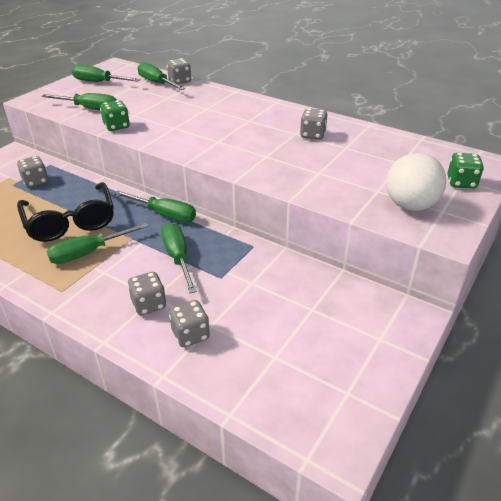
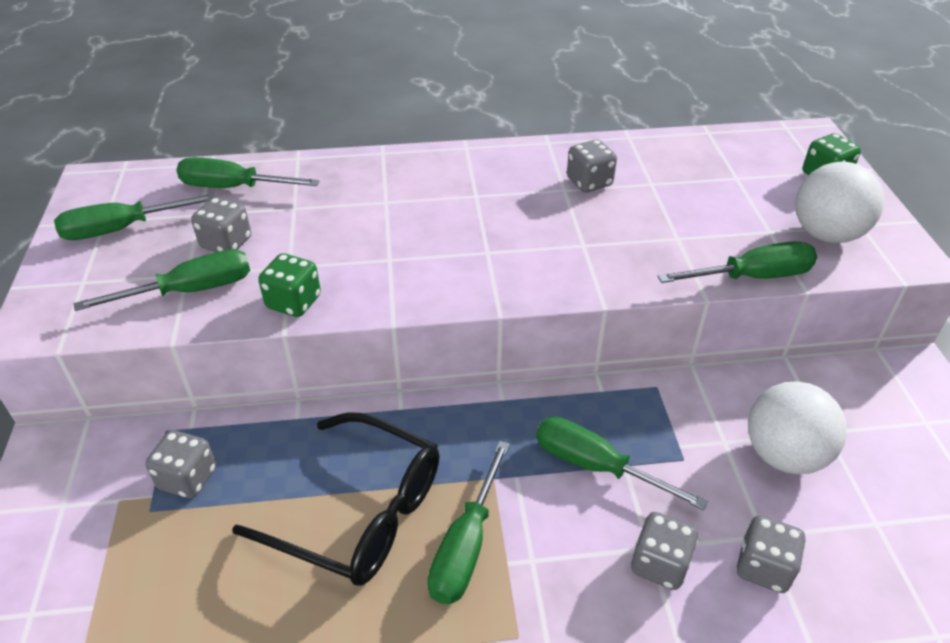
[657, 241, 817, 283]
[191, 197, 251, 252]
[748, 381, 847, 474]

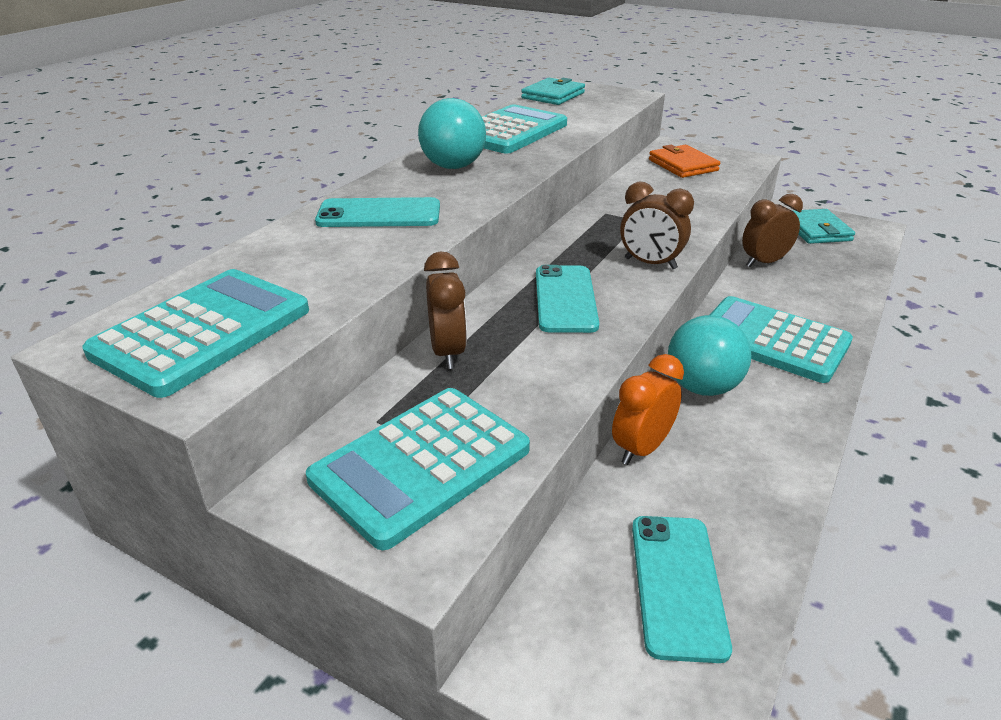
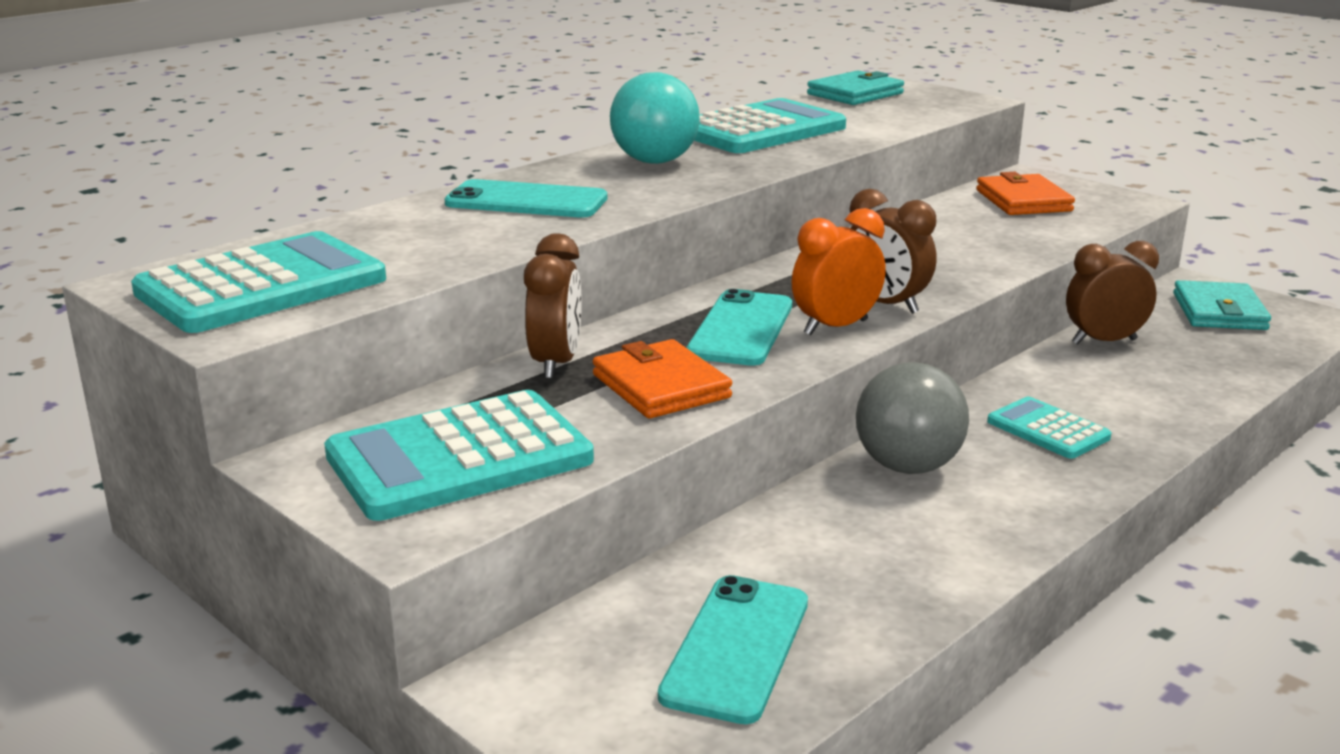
[792, 208, 886, 335]
[856, 362, 969, 474]
[987, 397, 1111, 459]
[593, 339, 732, 418]

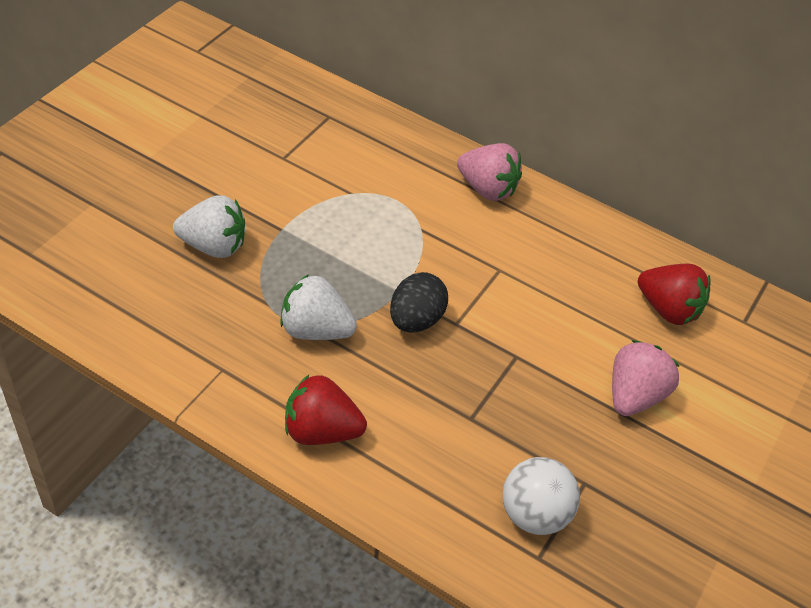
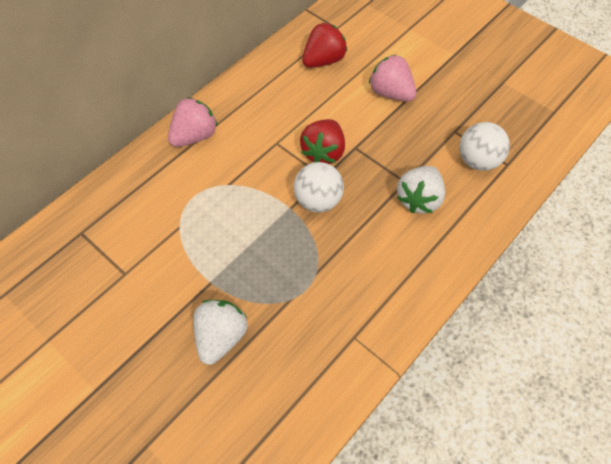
[397, 166, 445, 214]
[300, 119, 345, 164]
[294, 162, 344, 212]

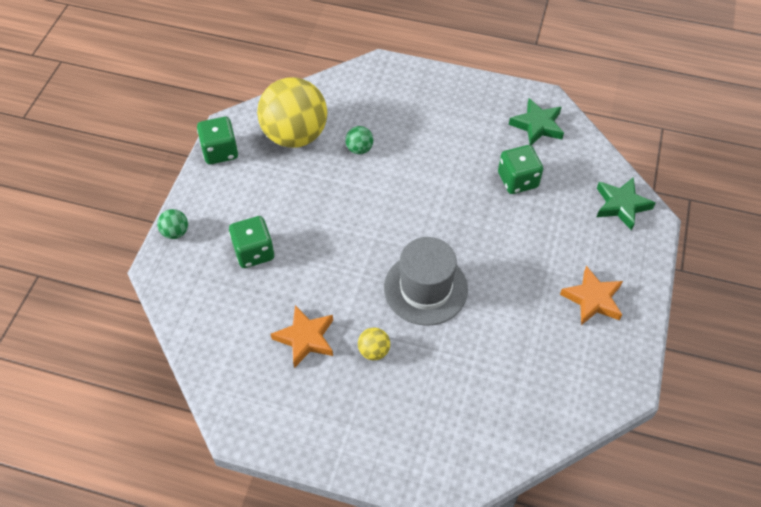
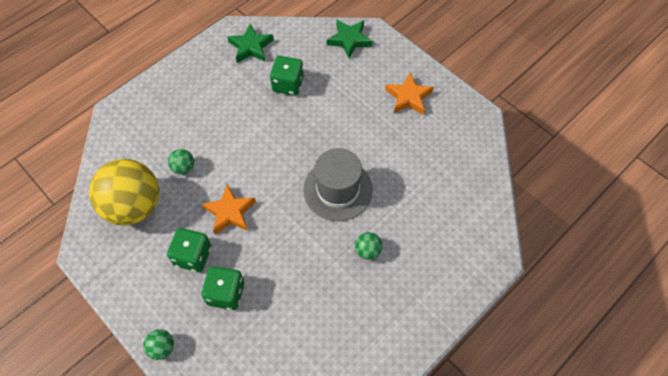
[167, 228, 211, 272]
[202, 184, 256, 235]
[355, 232, 382, 260]

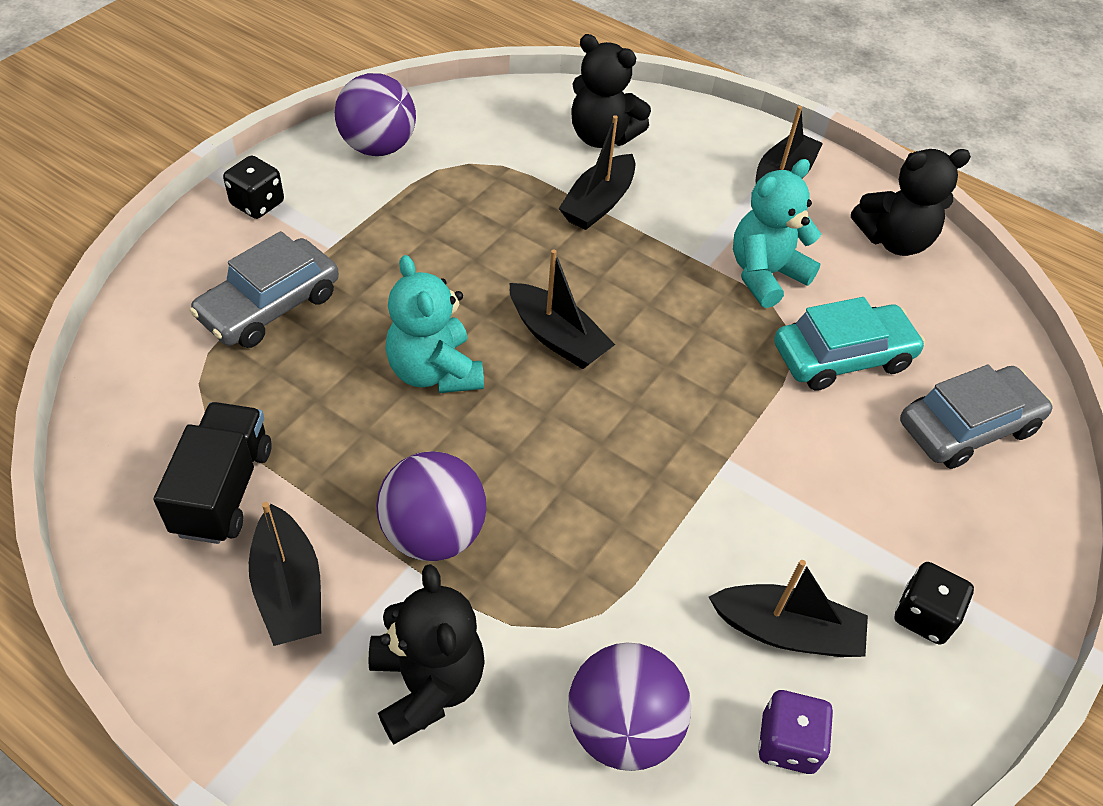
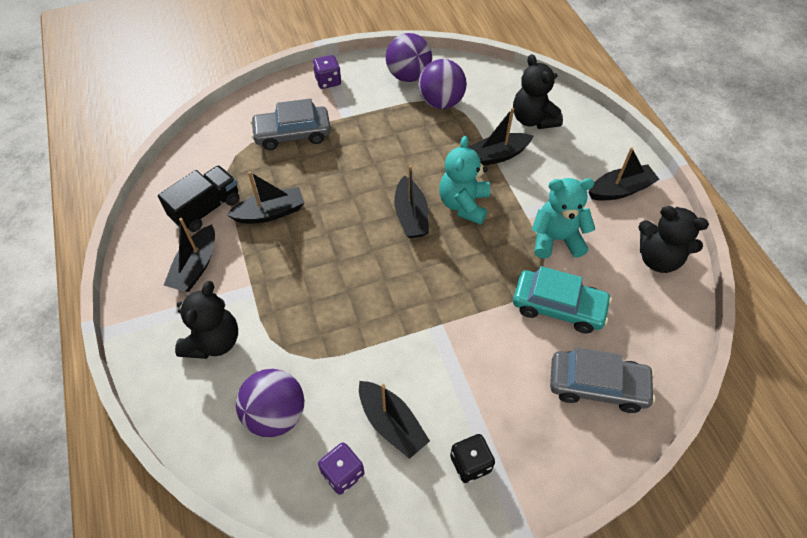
[313, 55, 341, 89]
[418, 59, 467, 109]
[439, 136, 490, 225]
[227, 171, 304, 224]

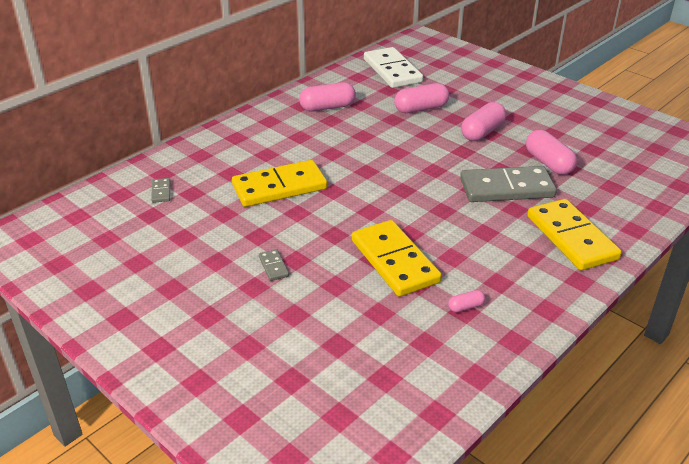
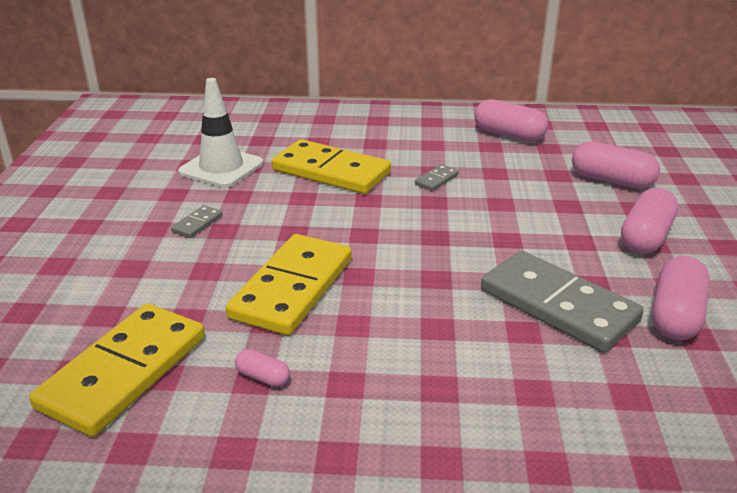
[415, 164, 459, 191]
[364, 47, 423, 88] (first image)
[621, 188, 678, 254]
[29, 304, 205, 437]
[178, 78, 263, 188]

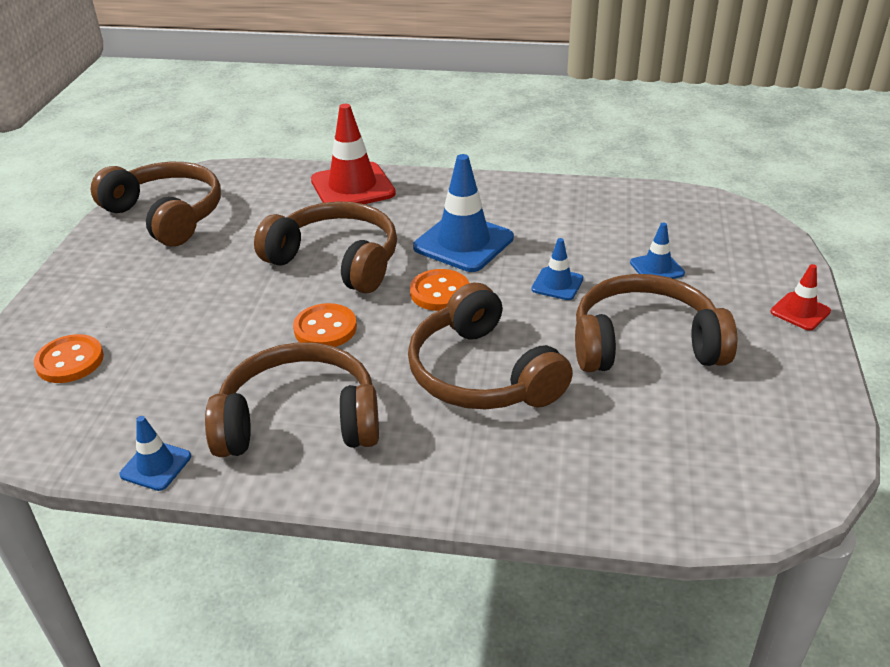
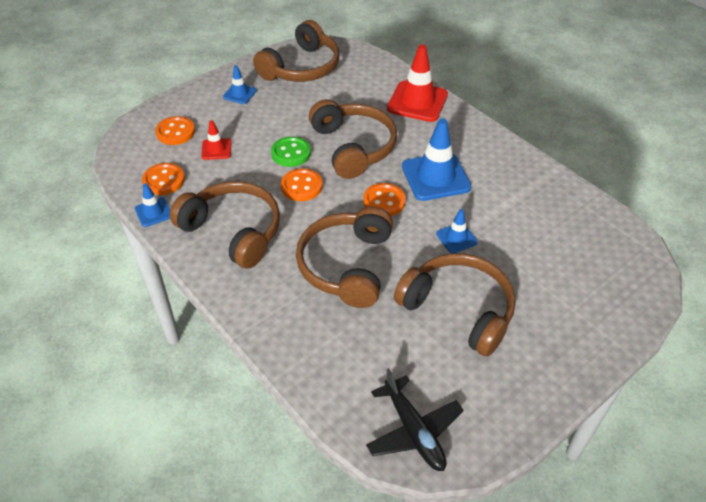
[253, 20, 339, 82]
[223, 65, 257, 104]
[201, 120, 231, 160]
[142, 163, 185, 195]
[271, 137, 311, 167]
[366, 368, 464, 471]

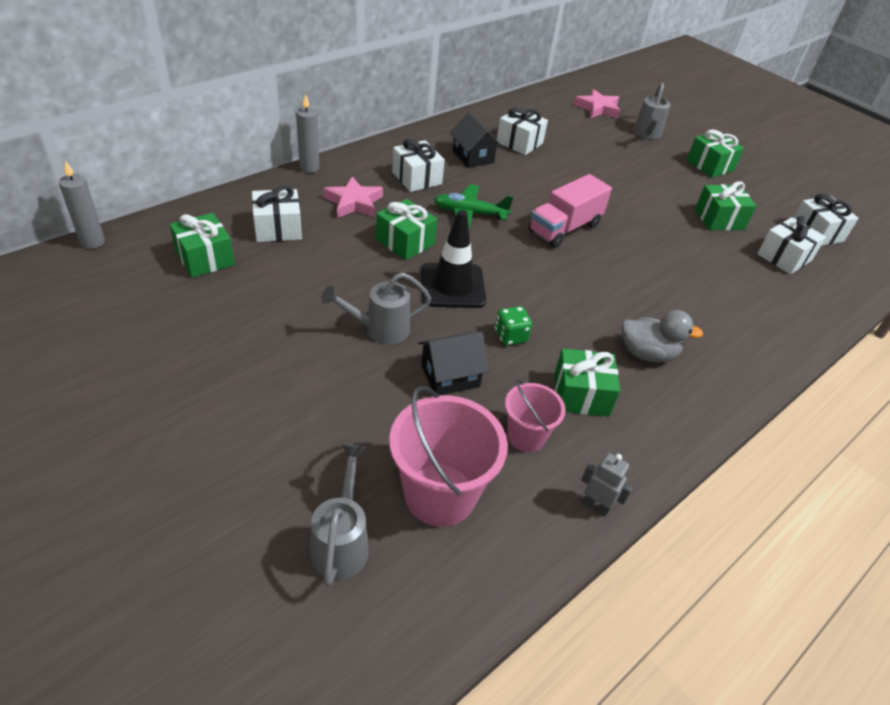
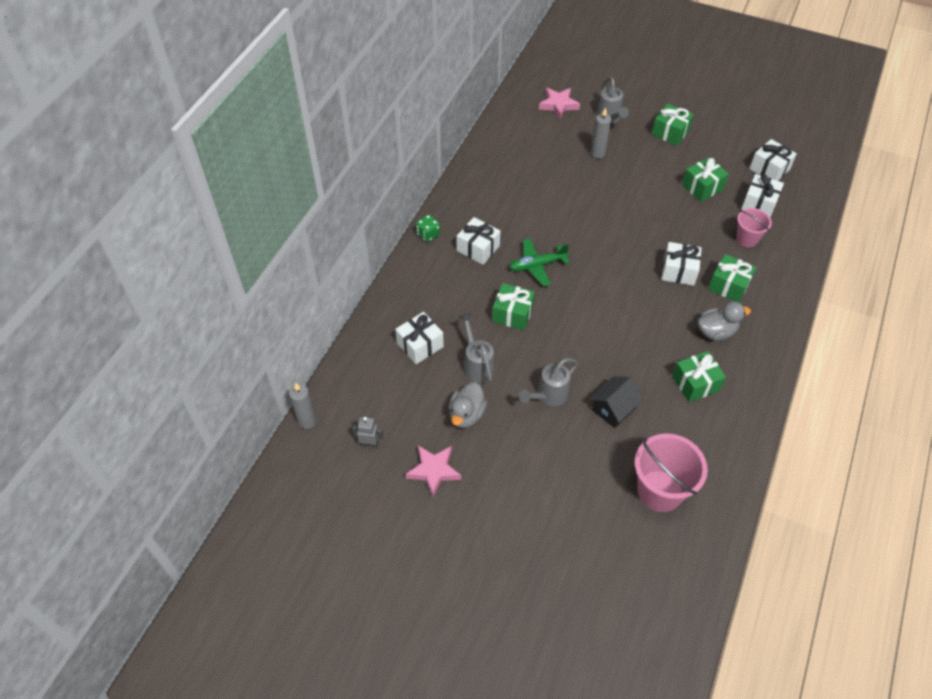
[708, 254, 756, 302]
[591, 108, 611, 158]
[459, 313, 495, 383]
[406, 445, 461, 497]
[421, 210, 486, 308] (first image)
[450, 112, 502, 168] (first image)
[416, 214, 440, 242]
[661, 242, 702, 286]
[736, 208, 772, 247]
[529, 174, 612, 248] (first image)
[353, 417, 383, 448]
[448, 382, 487, 428]

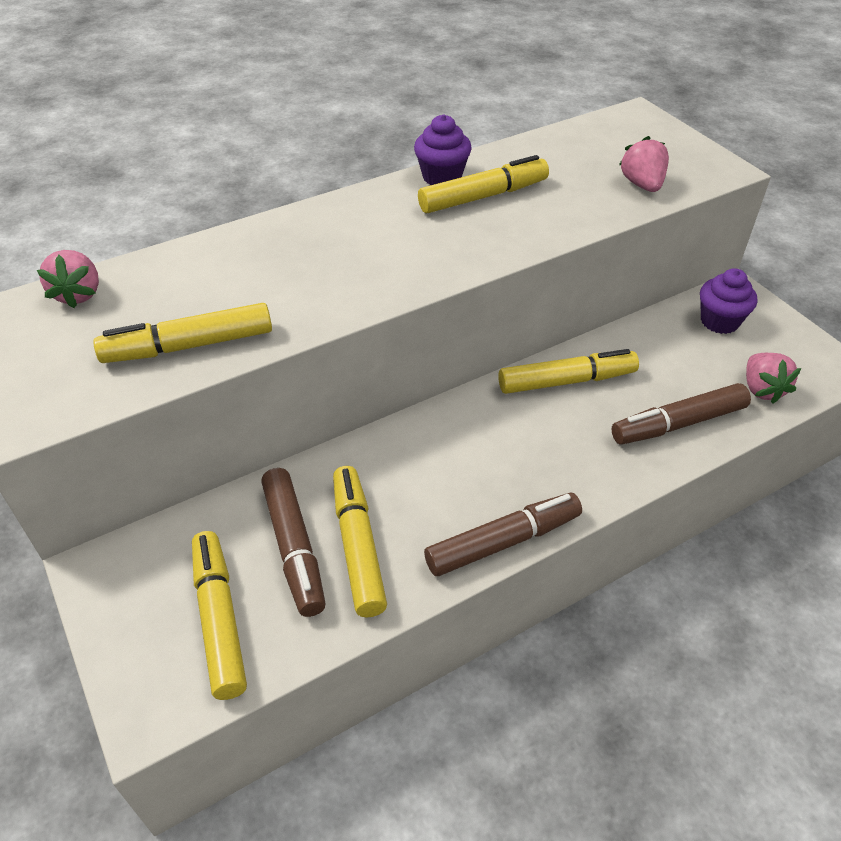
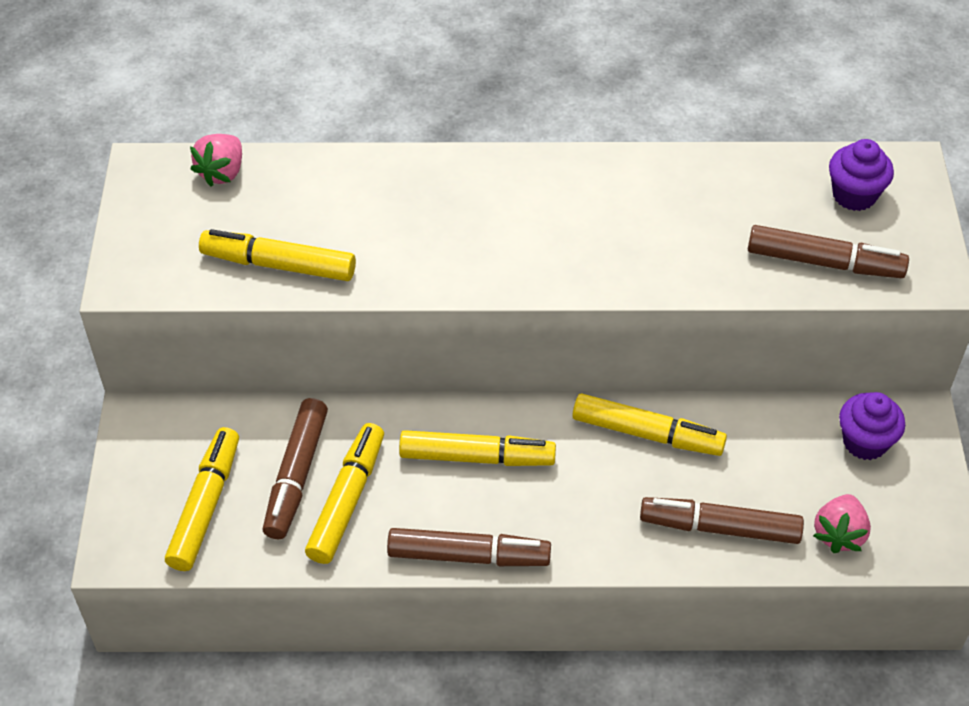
[829, 139, 894, 211]
[399, 430, 556, 466]
[748, 225, 909, 278]

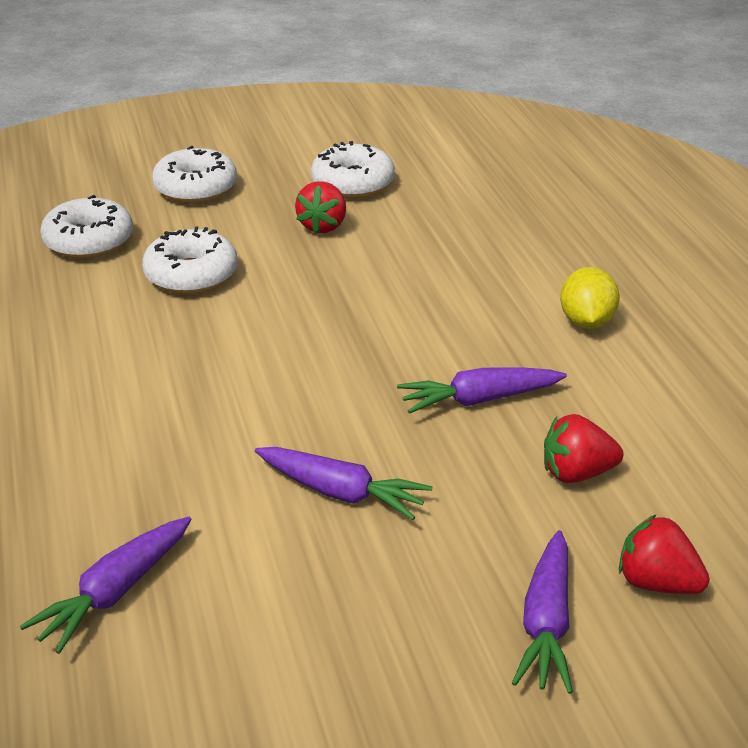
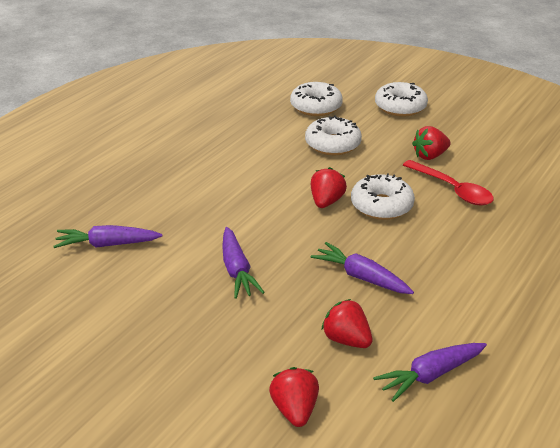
[351, 173, 415, 220]
[373, 343, 487, 402]
[560, 267, 620, 329] (first image)
[311, 167, 347, 208]
[403, 160, 494, 206]

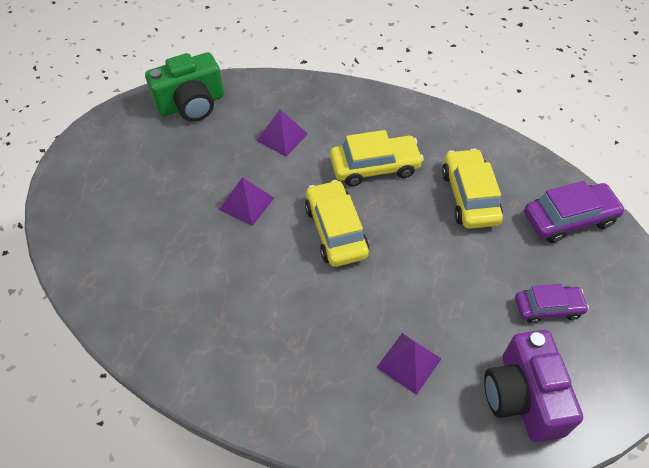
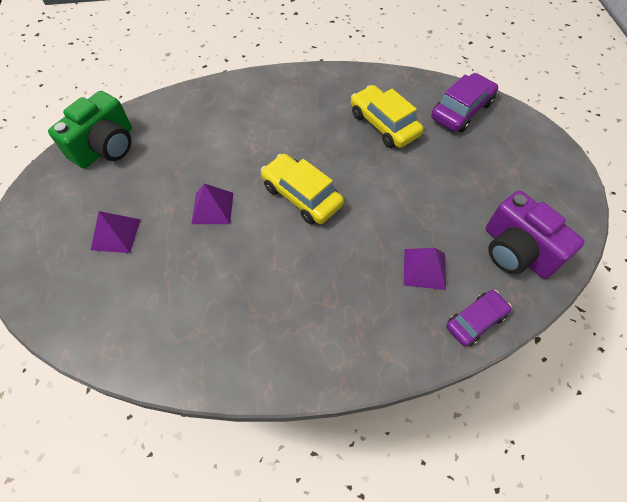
[91, 211, 141, 253]
[330, 130, 424, 186] (first image)
[446, 290, 512, 346]

